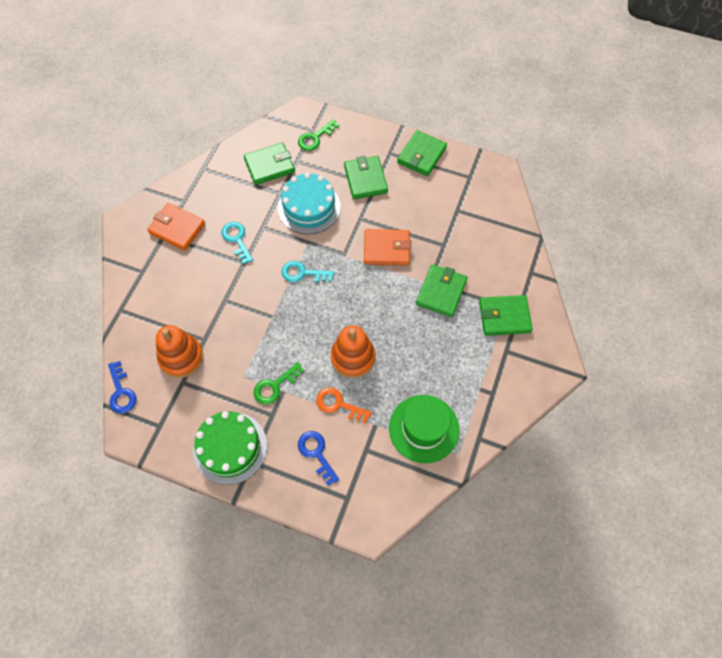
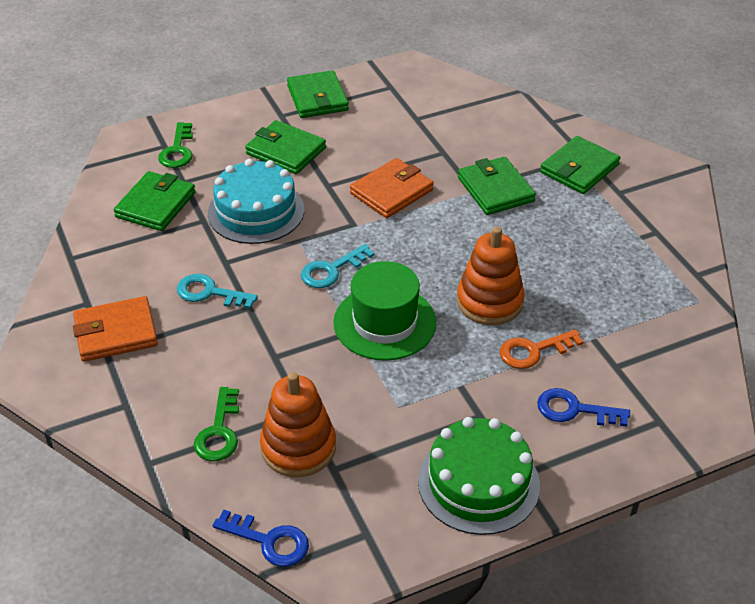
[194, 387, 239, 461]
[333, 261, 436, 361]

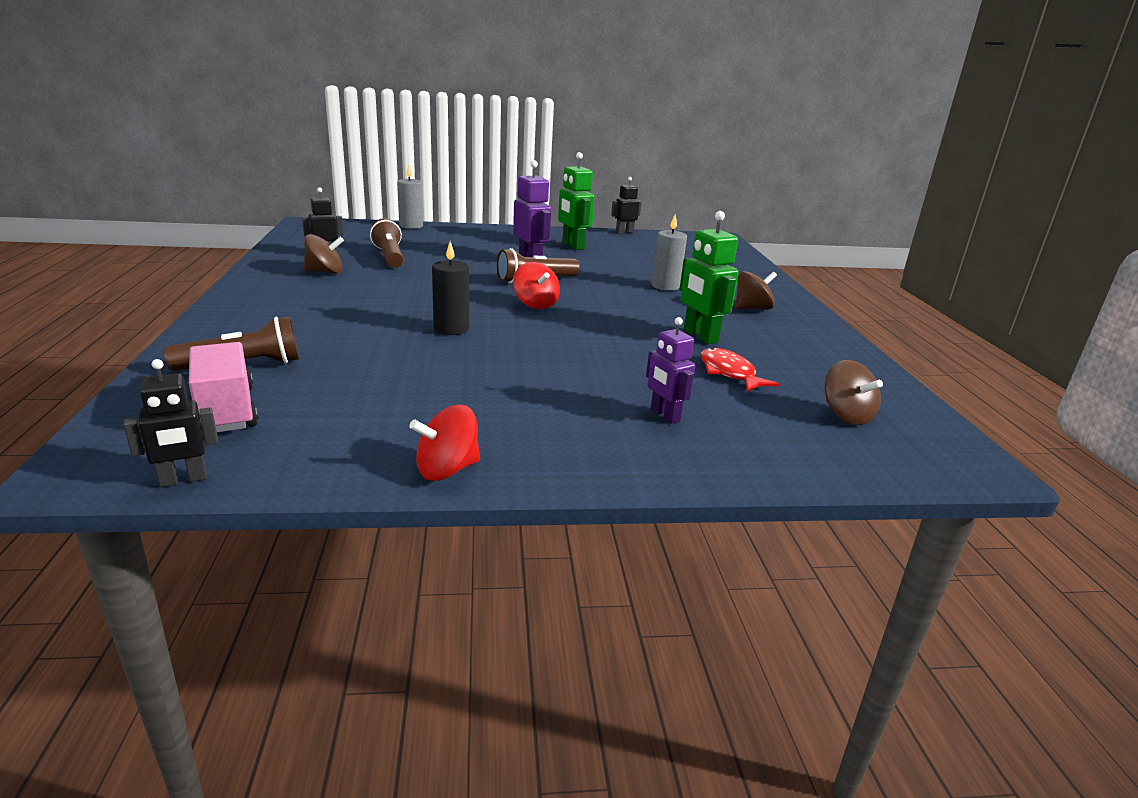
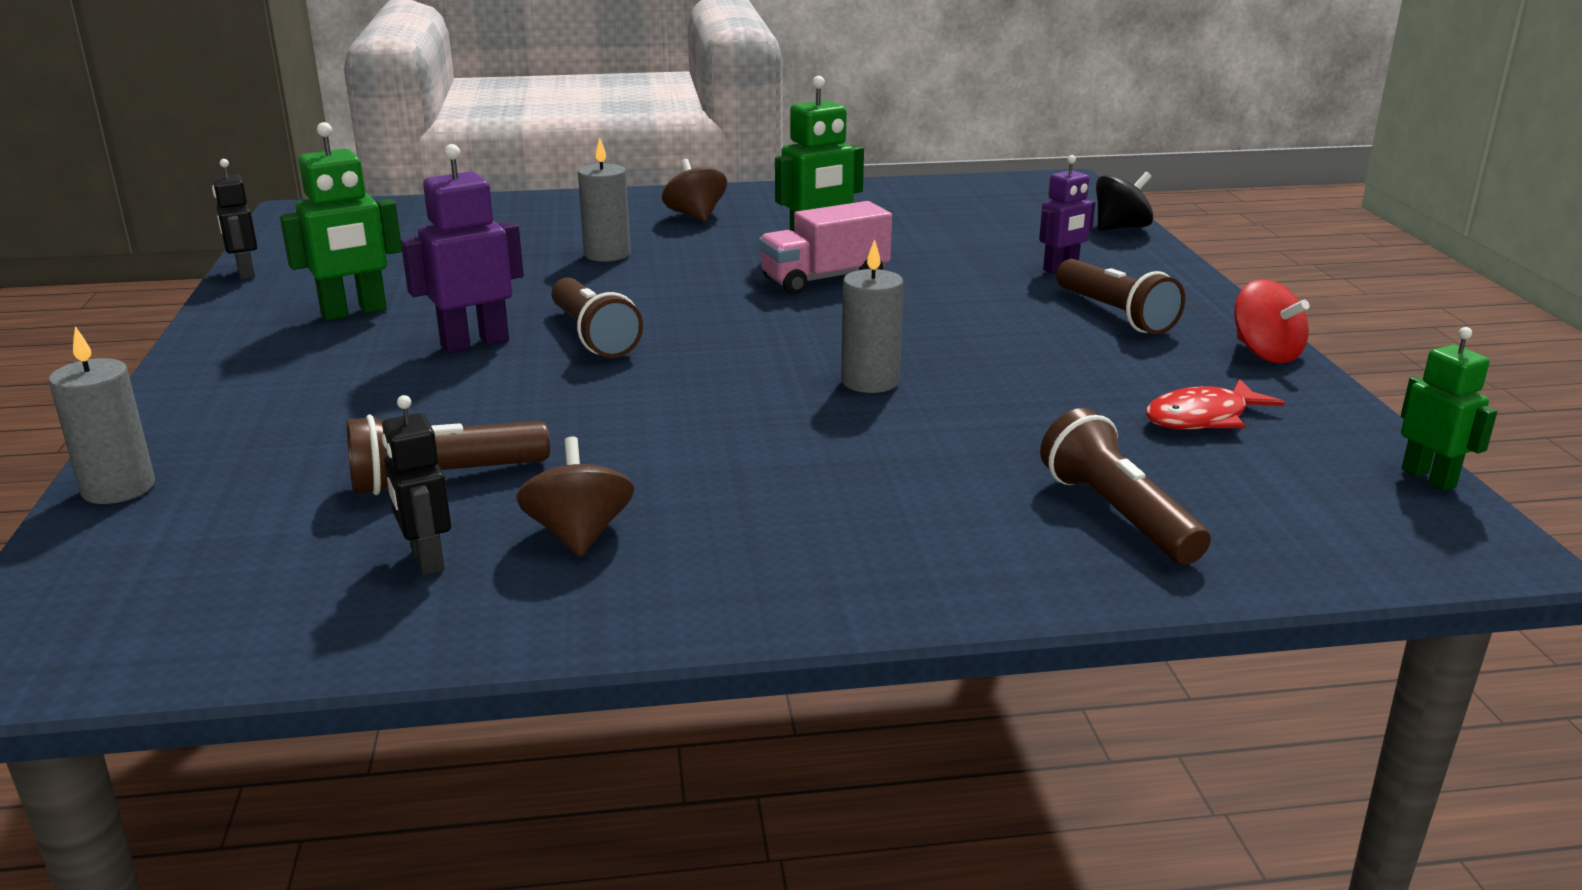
[1401, 327, 1497, 491]
[759, 201, 892, 294]
[841, 239, 904, 393]
[513, 262, 560, 309] (first image)
[1146, 379, 1285, 430]
[825, 360, 883, 425] (first image)
[1056, 259, 1185, 334]
[1096, 172, 1154, 230]

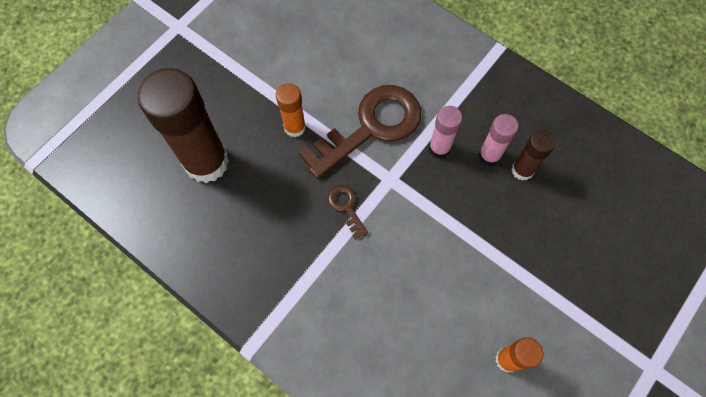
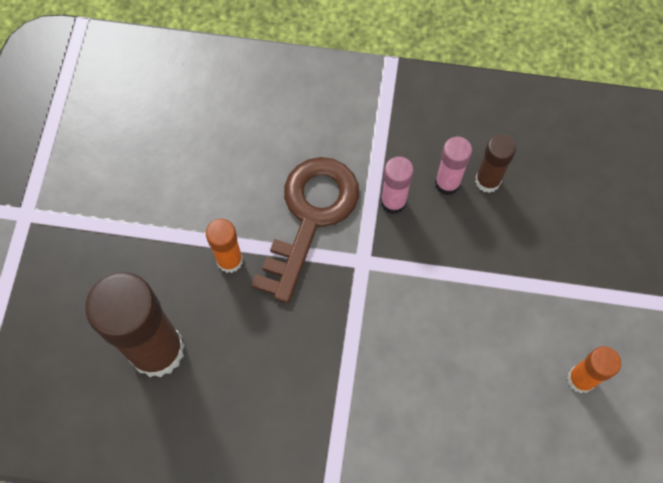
[328, 185, 368, 239] (first image)

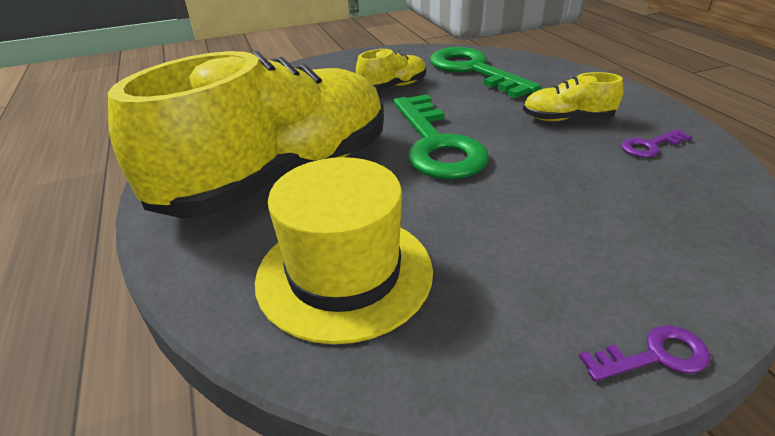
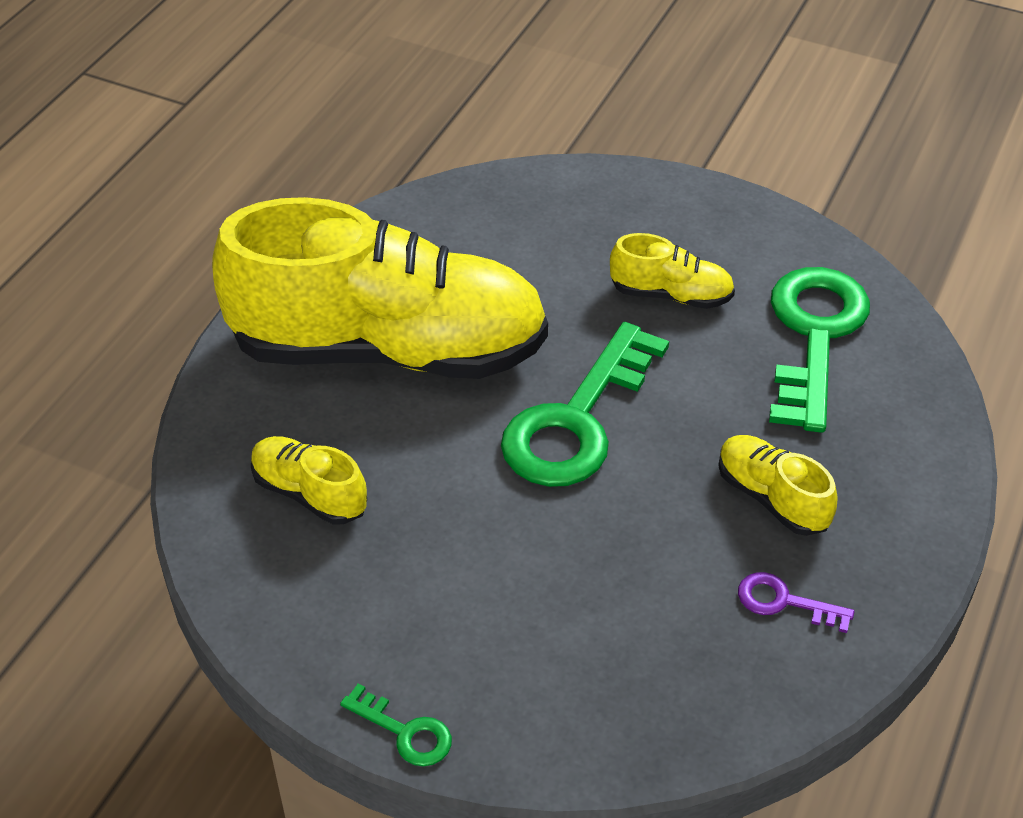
[251, 436, 367, 524]
[340, 683, 452, 766]

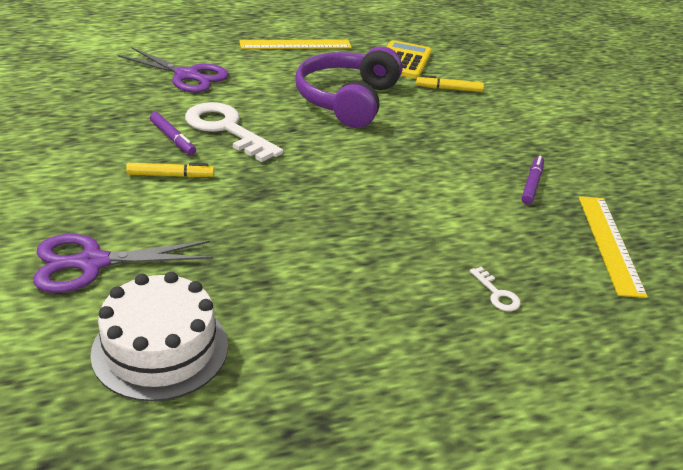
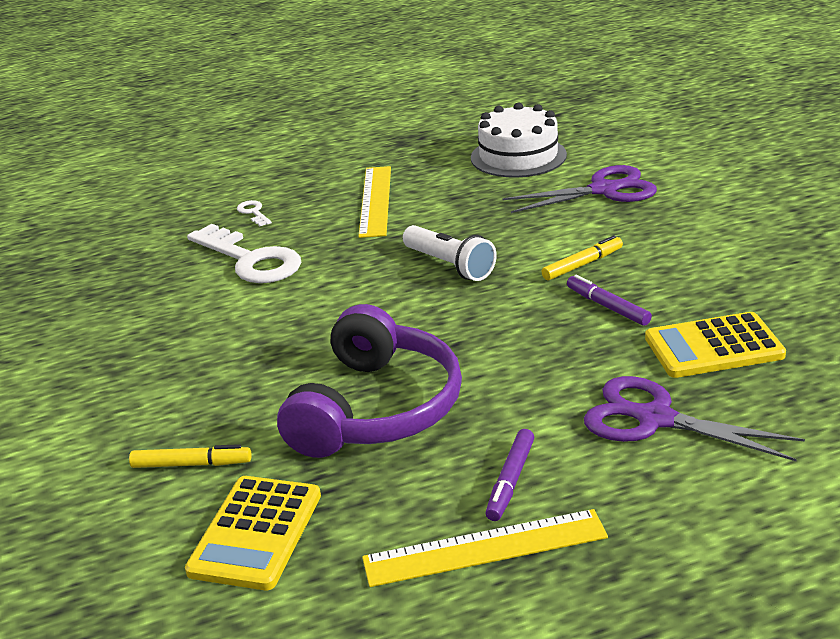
[542, 235, 623, 280]
[187, 224, 301, 283]
[486, 429, 535, 521]
[358, 166, 391, 238]
[403, 225, 497, 281]
[645, 312, 786, 378]

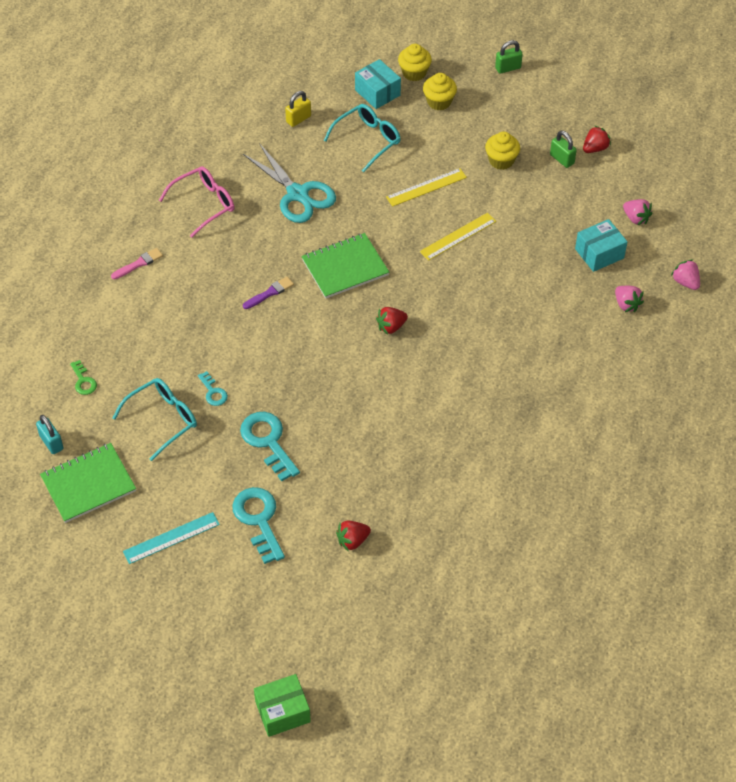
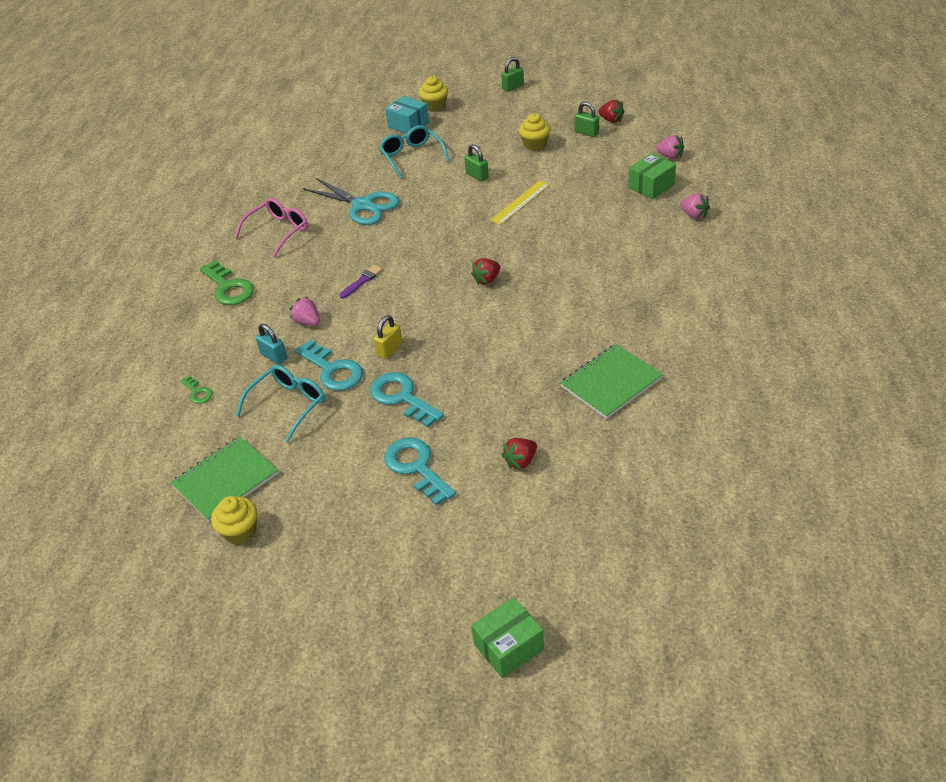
[256, 324, 287, 365]
[199, 260, 254, 305]
[123, 512, 220, 564] (first image)
[295, 340, 363, 391]
[373, 315, 403, 359]
[560, 344, 663, 419]
[379, 125, 449, 179]
[465, 144, 489, 182]
[211, 496, 257, 544]
[628, 153, 676, 199]
[598, 100, 625, 123]
[290, 297, 320, 326]

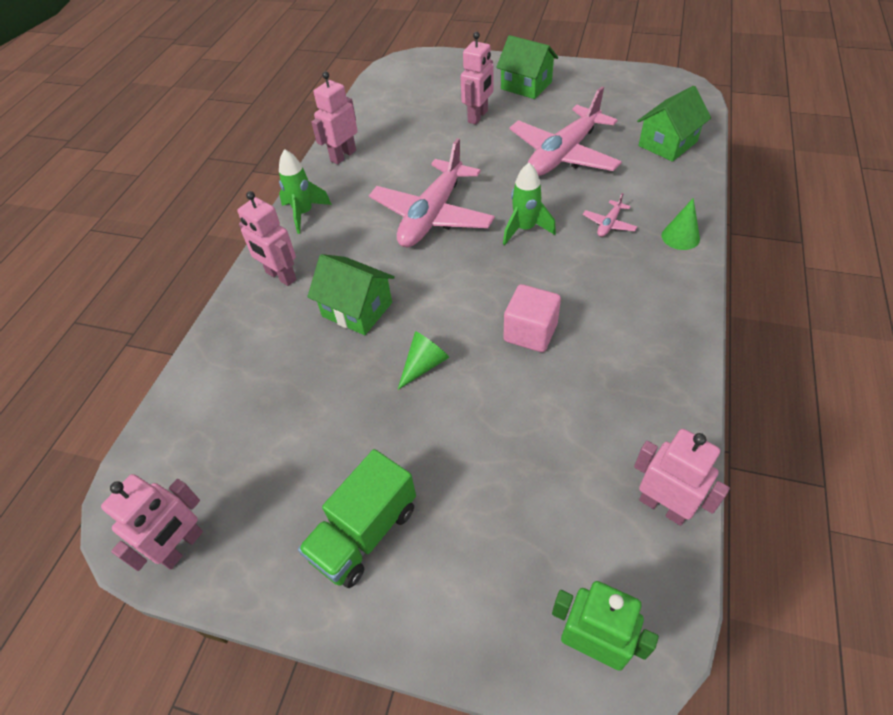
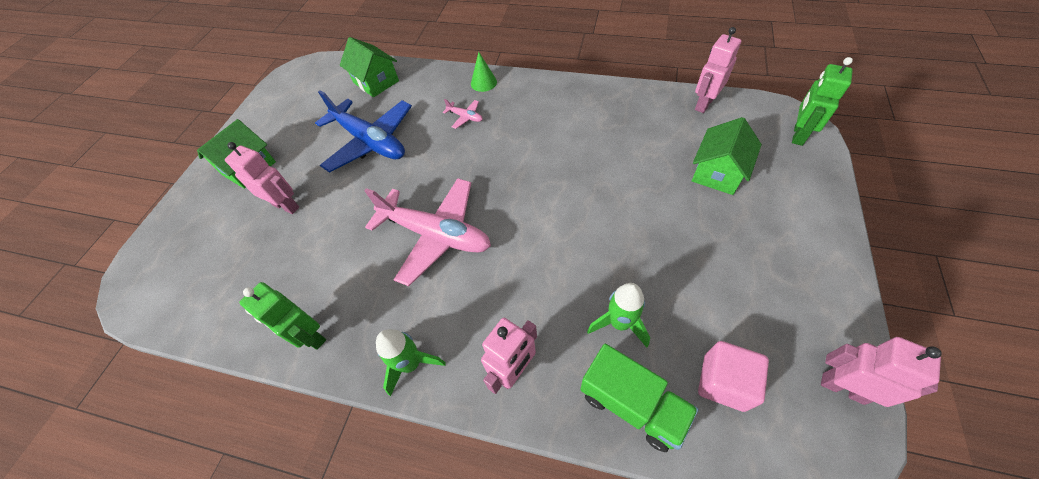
[580, 344, 698, 452]
[692, 117, 762, 195]
[240, 282, 326, 350]
[398, 332, 449, 390] (first image)
[587, 283, 650, 348]
[698, 341, 769, 412]
[315, 90, 412, 173]

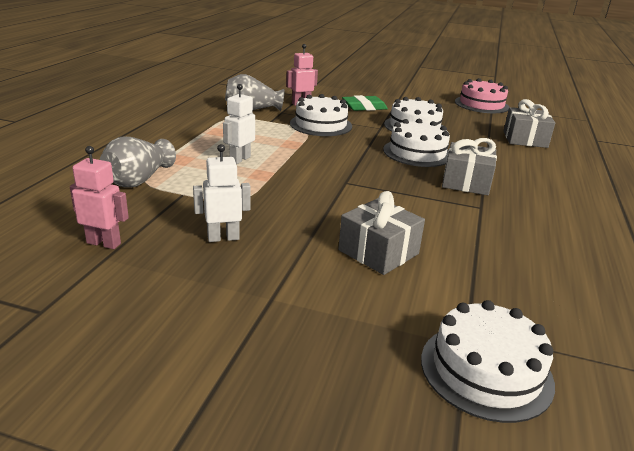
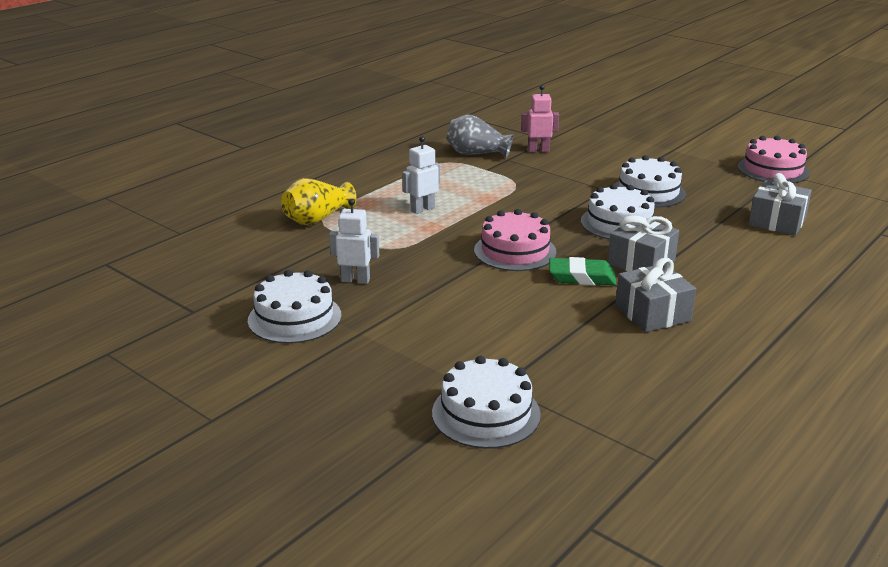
[70, 146, 129, 249] (first image)
[281, 178, 357, 225]
[248, 270, 342, 344]
[615, 258, 696, 333]
[549, 257, 616, 285]
[474, 209, 556, 271]

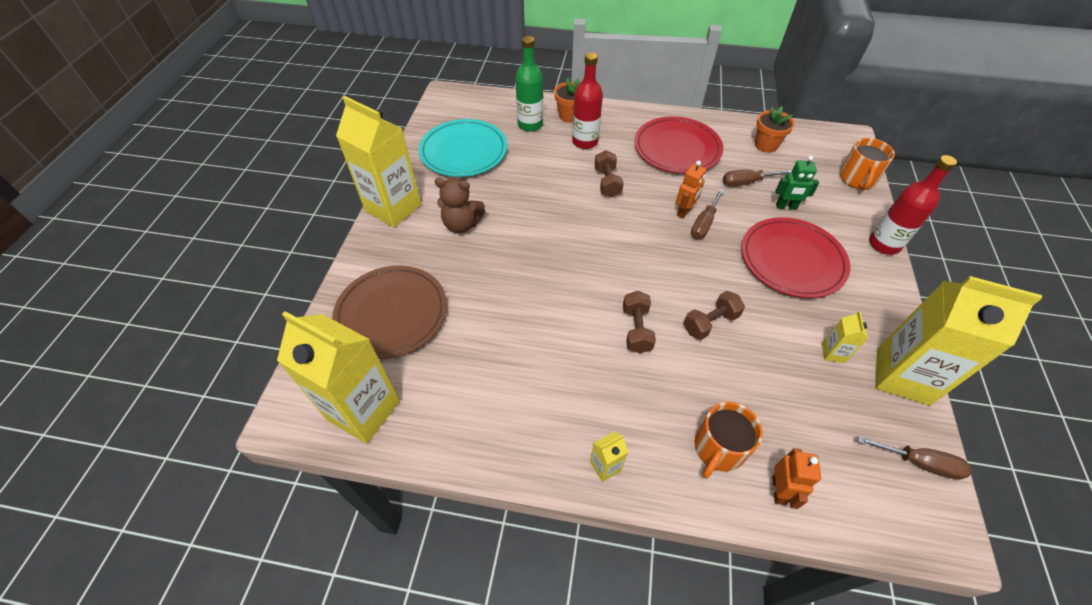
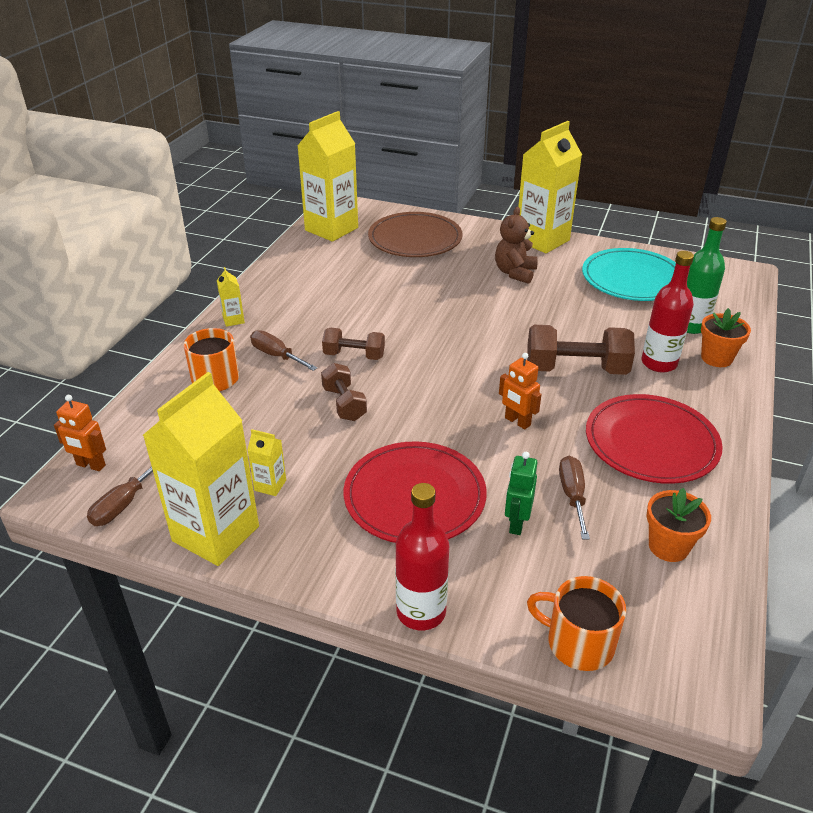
[527, 325, 635, 375]
[250, 330, 317, 371]
[54, 395, 106, 471]

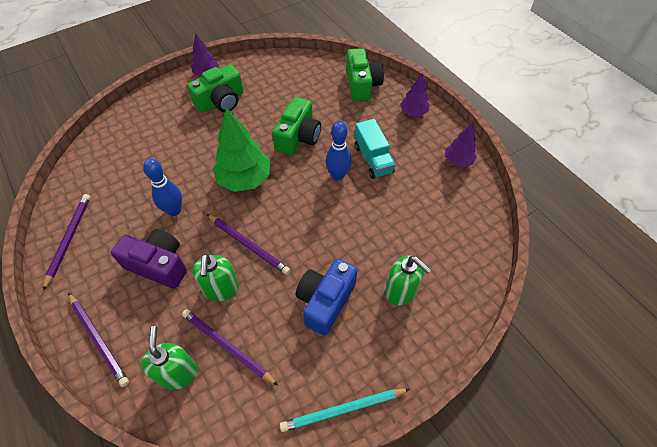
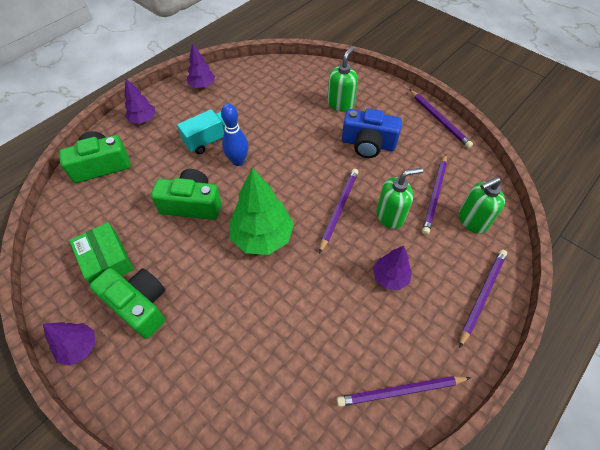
[373, 246, 412, 290]
[143, 159, 182, 216] (first image)
[409, 89, 473, 148]
[69, 222, 134, 284]

